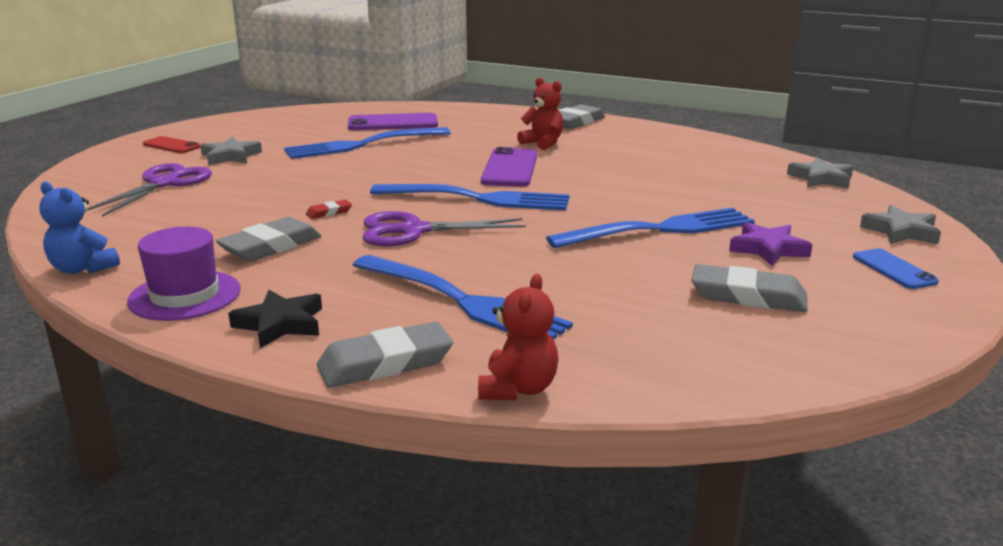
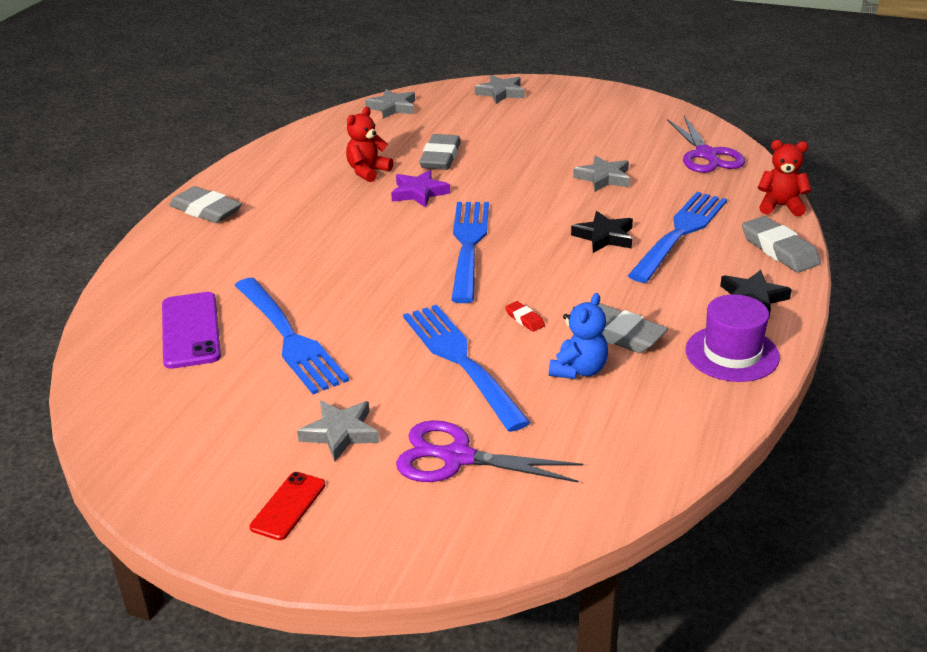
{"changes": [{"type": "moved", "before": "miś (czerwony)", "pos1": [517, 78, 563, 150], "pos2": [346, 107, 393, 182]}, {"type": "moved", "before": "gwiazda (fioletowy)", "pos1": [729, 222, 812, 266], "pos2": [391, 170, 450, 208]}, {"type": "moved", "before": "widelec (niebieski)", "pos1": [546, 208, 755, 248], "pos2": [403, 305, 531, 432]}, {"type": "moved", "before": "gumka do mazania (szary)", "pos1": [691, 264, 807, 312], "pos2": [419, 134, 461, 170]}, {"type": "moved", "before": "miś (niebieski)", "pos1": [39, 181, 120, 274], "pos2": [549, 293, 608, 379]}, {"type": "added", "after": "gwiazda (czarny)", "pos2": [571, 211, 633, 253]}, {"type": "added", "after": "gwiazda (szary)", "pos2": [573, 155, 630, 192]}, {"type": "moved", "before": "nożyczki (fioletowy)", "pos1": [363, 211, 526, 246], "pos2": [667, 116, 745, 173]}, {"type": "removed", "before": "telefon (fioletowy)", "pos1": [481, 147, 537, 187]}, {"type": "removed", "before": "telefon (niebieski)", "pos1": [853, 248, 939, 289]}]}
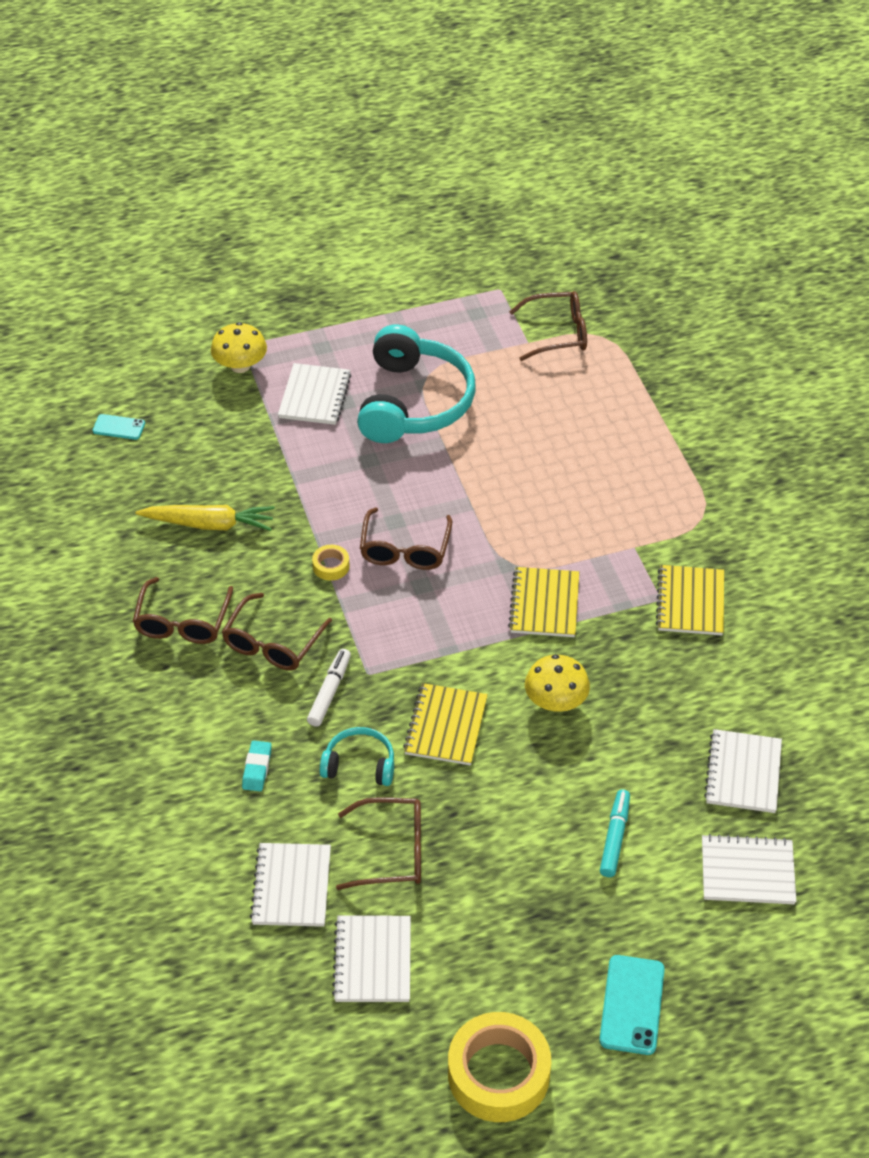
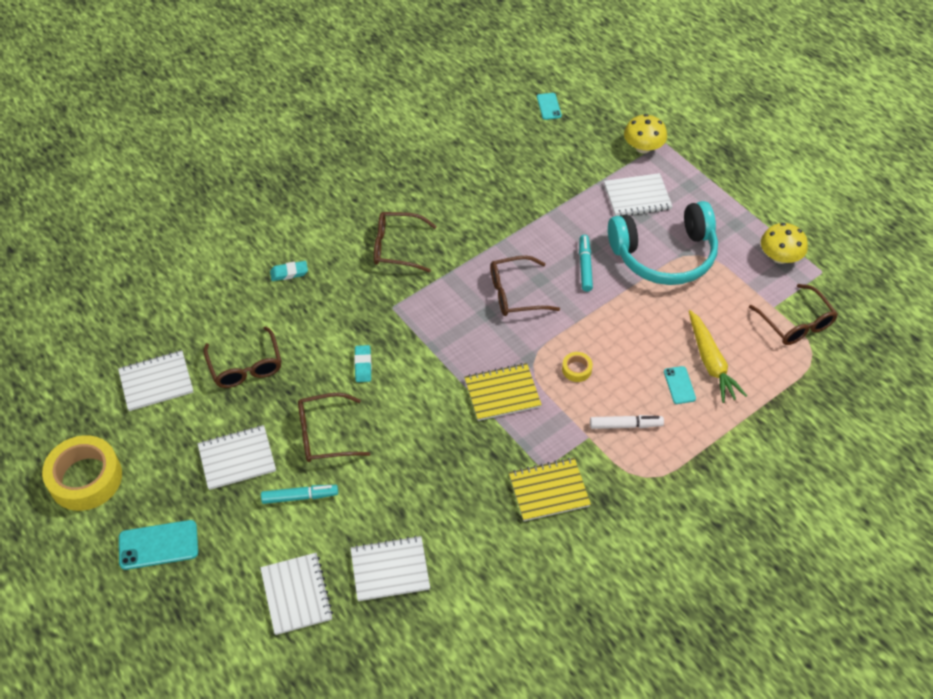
{"changes": [{"type": "moved", "before": "zeszyt (biały)", "pos1": [250, 843, 331, 927], "pos2": [198, 425, 276, 490]}, {"type": "moved", "before": "okulary (brązowy)", "pos1": [133, 577, 233, 644], "pos2": [298, 393, 370, 462]}, {"type": "replaced", "before": "zeszyt (żółty)", "after": "gumka do mazania (turkusowy)", "pos1": [403, 683, 488, 766], "pos2": [354, 345, 372, 382]}, {"type": "moved", "before": "taśma klejąca (żółty)", "pos1": [312, 545, 350, 581], "pos2": [562, 352, 593, 382]}, {"type": "added", "after": "flamaster (turkusowy)", "pos2": [579, 235, 593, 292]}, {"type": "moved", "before": "flamaster (biały)", "pos1": [307, 649, 351, 727], "pos2": [590, 415, 664, 429]}, {"type": "added", "after": "telefon (turkusowy)", "pos2": [664, 366, 696, 404]}, {"type": "moved", "before": "marchewka (żółty)", "pos1": [135, 505, 275, 531], "pos2": [689, 310, 747, 403]}, {"type": "moved", "before": "grzyb (żółty)", "pos1": [525, 655, 590, 712], "pos2": [761, 223, 808, 264]}, {"type": "removed", "before": "słuchawki (turkusowy)", "pos1": [320, 727, 394, 786]}]}
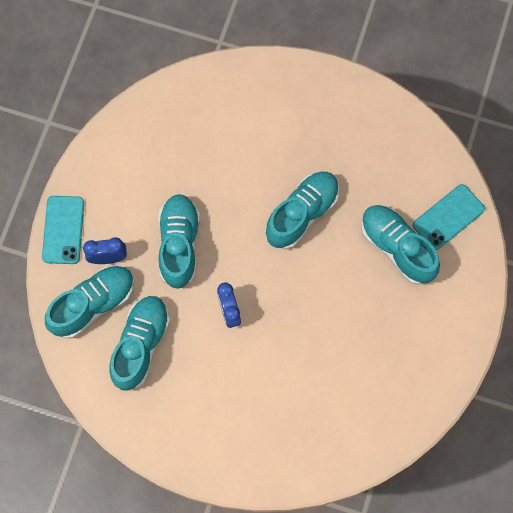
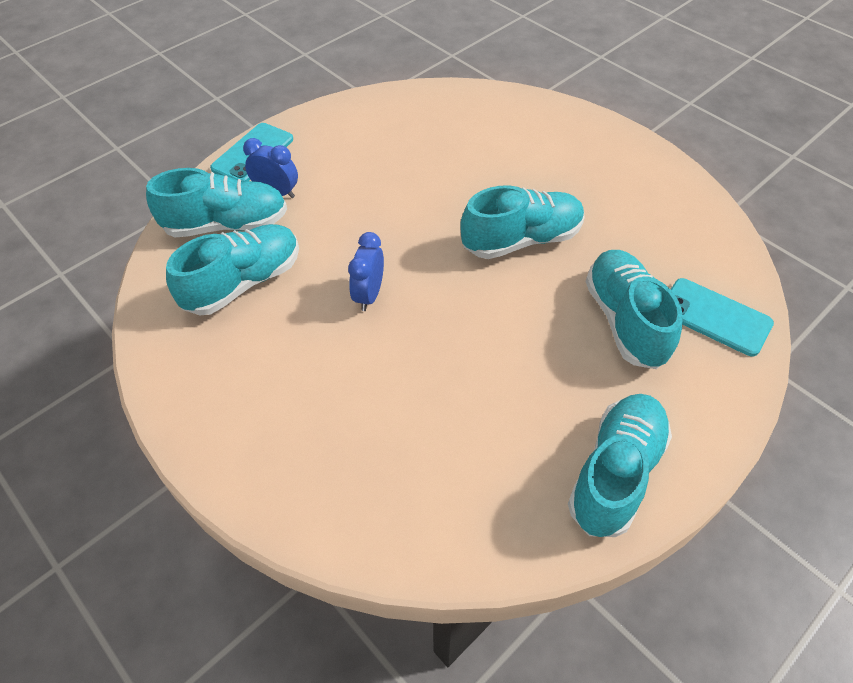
{"changes": [{"type": "moved", "before": "but (turkusowy)", "pos1": [158, 194, 200, 289], "pos2": [568, 394, 672, 537]}, {"type": "turned", "before": "telefon (turkusowy)", "pos1": [413, 184, 485, 250], "pos2": [670, 278, 774, 356], "turn": 45}]}
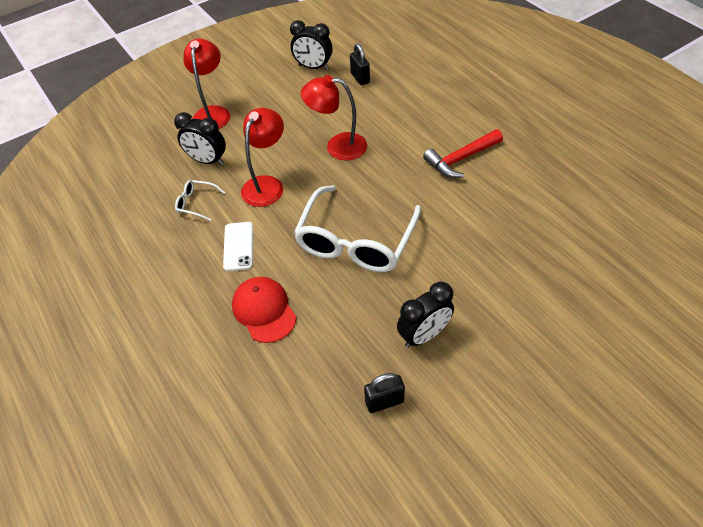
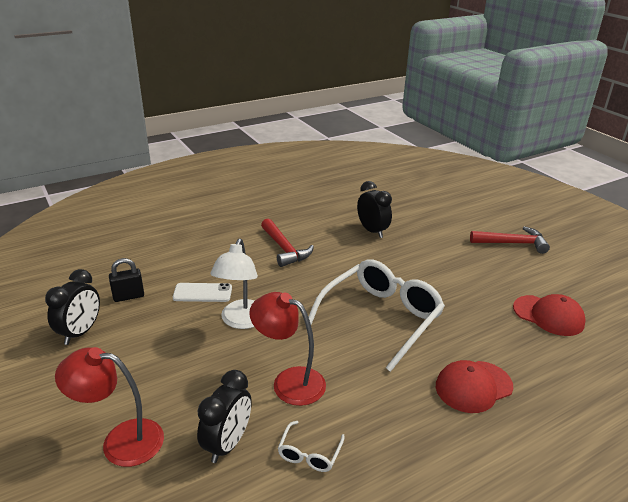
{"changes": [{"type": "moved", "before": "telefon (biały)", "pos1": [223, 222, 253, 271], "pos2": [173, 283, 232, 302]}, {"type": "recoloured", "before": "lampka (czerwony)", "after": "lampka (biały)", "pos1": [301, 75, 367, 161], "pos2": [210, 238, 258, 329]}, {"type": "turned", "before": "okulary (biały)", "pos1": [294, 185, 421, 272], "pos2": [309, 260, 445, 372], "turn": -75}, {"type": "moved", "before": "budzik (czarny)", "pos1": [397, 282, 454, 348], "pos2": [357, 181, 392, 238]}, {"type": "added", "after": "młotek (czerwony)", "pos2": [470, 226, 550, 254]}, {"type": "replaced", "before": "kłódka (czarny)", "after": "czapka (czerwony)", "pos1": [364, 373, 405, 413], "pos2": [513, 294, 586, 336]}]}
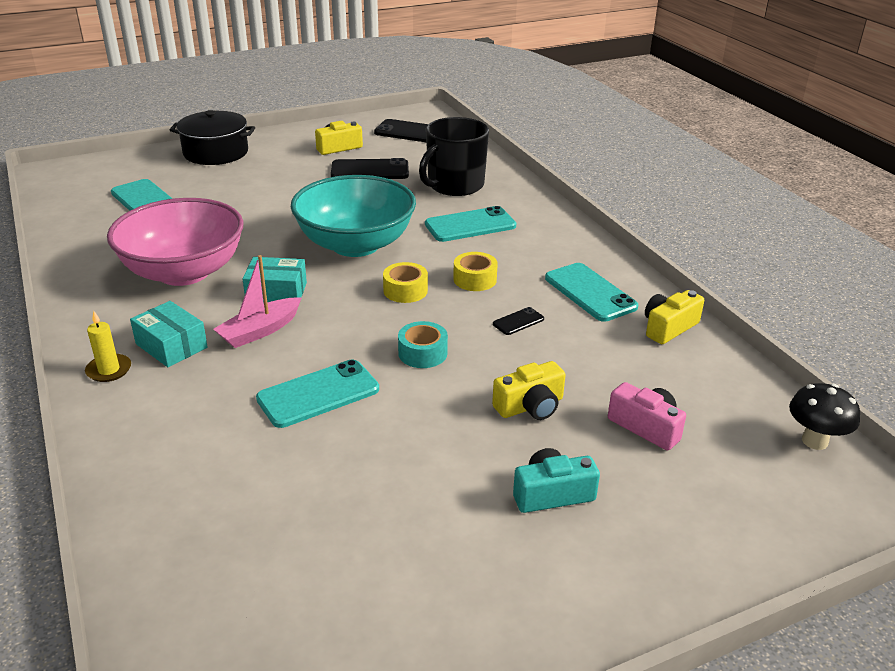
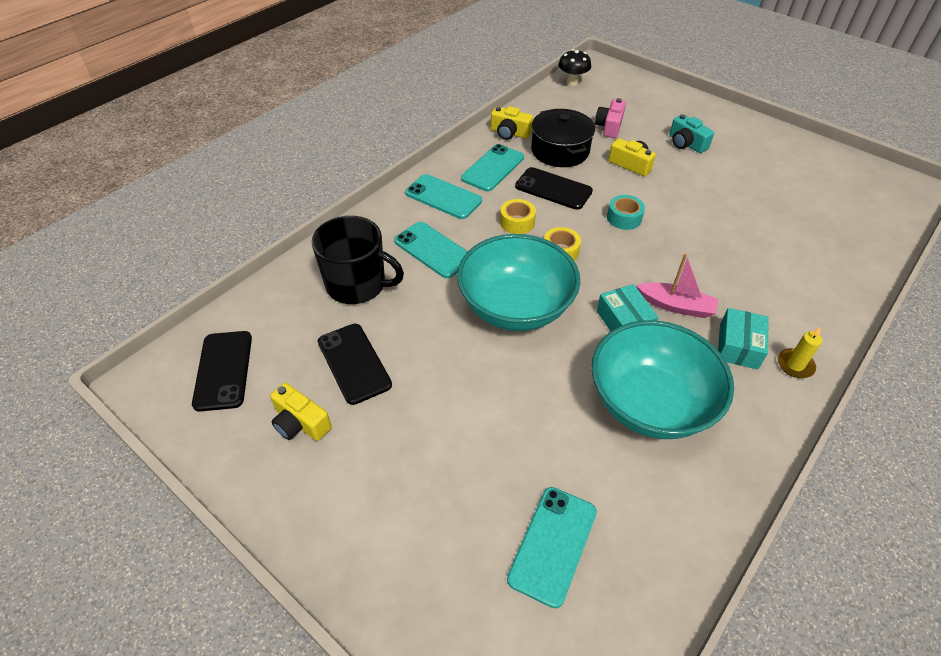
{"changes": [{"type": "moved", "before": "telefon (turkusowy)", "pos1": [256, 359, 379, 428], "pos2": [405, 174, 482, 219]}, {"type": "resized", "before": "telefon (czarny)", "pos1": [493, 307, 544, 335], "pos2": [515, 167, 593, 210], "scale": 2.03}, {"type": "moved", "before": "garnek (czarny)", "pos1": [170, 110, 255, 165], "pos2": [531, 109, 595, 167]}, {"type": "recoloured", "before": "miska (różowy)", "after": "miska (turkusowy)", "pos1": [107, 198, 243, 286], "pos2": [591, 320, 734, 439]}]}
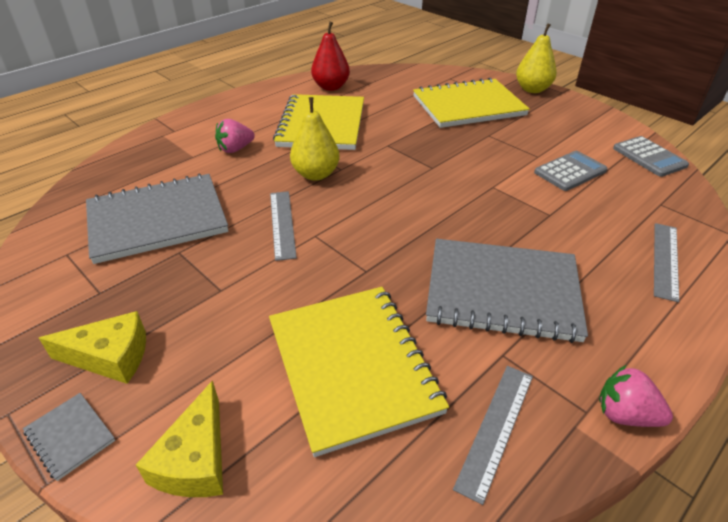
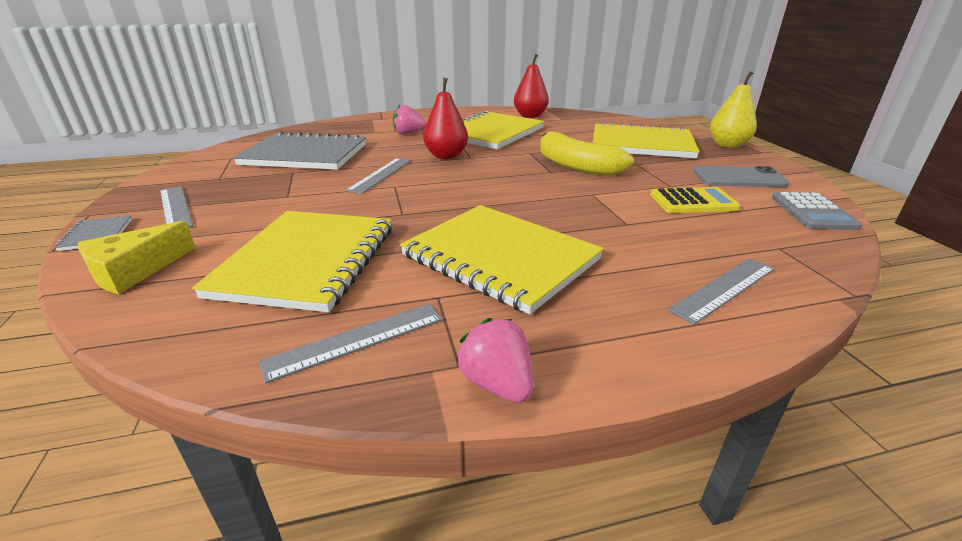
{"changes": [{"type": "replaced", "before": "ser (żółty)", "after": "linijka (szary)", "pos1": [39, 311, 146, 384], "pos2": [160, 186, 193, 227]}, {"type": "recoloured", "before": "zeszyt (szary)", "after": "zeszyt (żółty)", "pos1": [426, 239, 588, 343], "pos2": [400, 205, 604, 315]}, {"type": "recoloured", "before": "gruszka (żółty)", "after": "gruszka (czerwony)", "pos1": [290, 97, 340, 181], "pos2": [423, 78, 468, 159]}, {"type": "added", "after": "banan (żółty)", "pos2": [540, 131, 634, 176]}, {"type": "recoloured", "before": "kalkulator (szary)", "after": "kalkulator (żółty)", "pos1": [534, 151, 608, 191], "pos2": [650, 187, 741, 213]}, {"type": "added", "after": "telefon (szary)", "pos2": [693, 166, 789, 187]}]}
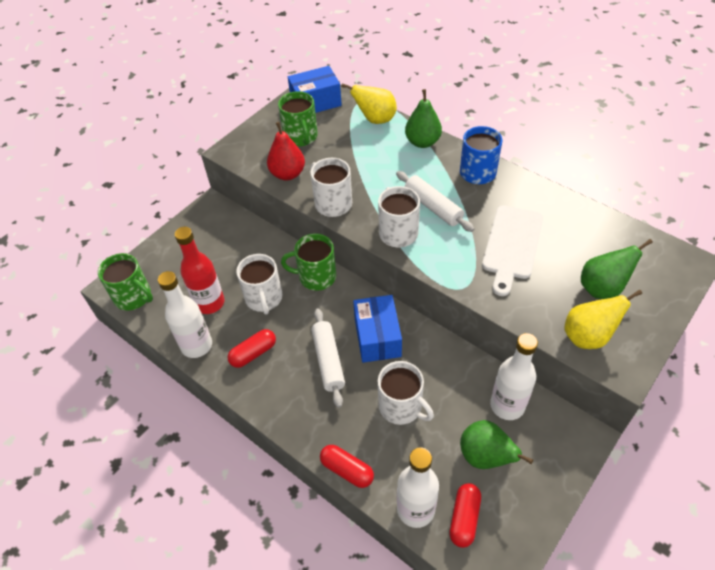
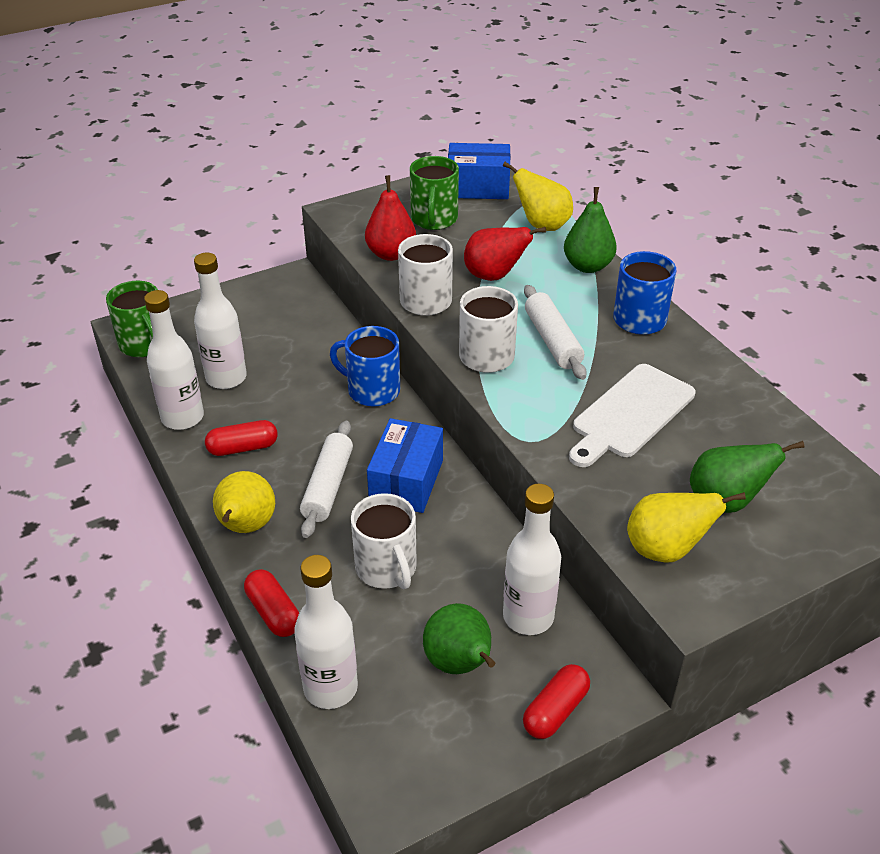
{"changes": [{"type": "recoloured", "before": "butelka (czerwony)", "after": "butelka (biały)", "pos1": [175, 227, 224, 314], "pos2": [194, 253, 247, 389]}, {"type": "added", "after": "gruszka (żółty)", "pos2": [213, 471, 275, 533]}, {"type": "recoloured", "before": "kubek (zielony)", "after": "kubek (niebieski)", "pos1": [281, 233, 336, 291], "pos2": [330, 326, 400, 407]}, {"type": "added", "after": "gruszka (czerwony)", "pos2": [464, 227, 546, 281]}, {"type": "moved", "before": "kapsułka (czerwony)", "pos1": [449, 483, 481, 548], "pos2": [523, 664, 590, 739]}, {"type": "removed", "before": "kubek (biały)", "pos1": [236, 254, 282, 314]}]}
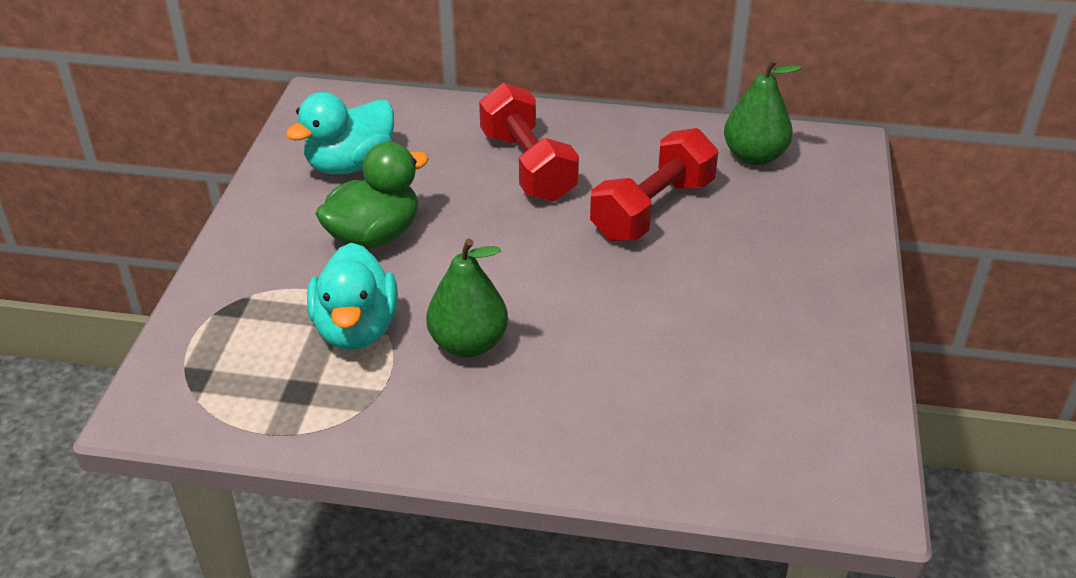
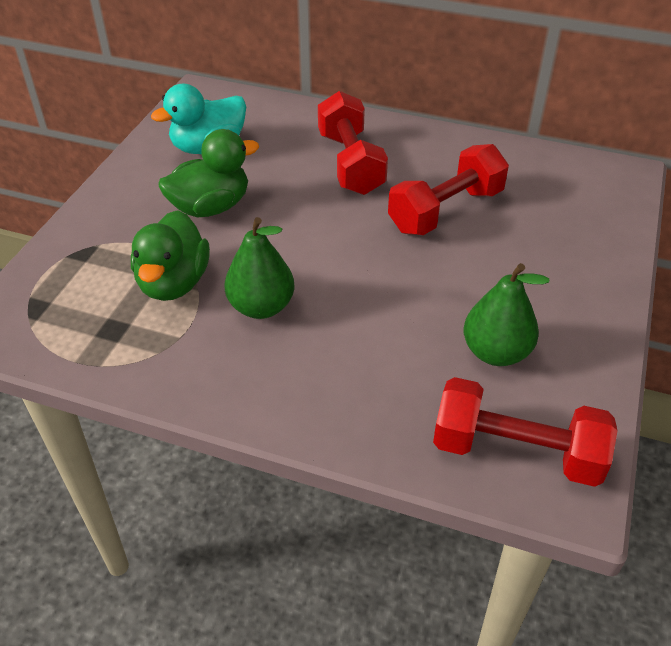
{"changes": [{"type": "recoloured", "before": "kaczka (turkusowy)", "after": "kaczka (zielony)", "pos1": [307, 243, 398, 350], "pos2": [131, 210, 210, 301]}, {"type": "added", "after": "hantel (czerwony)", "pos2": [433, 377, 618, 487]}, {"type": "moved", "before": "gruszka (zielony)", "pos1": [724, 58, 801, 165], "pos2": [464, 263, 549, 366]}]}
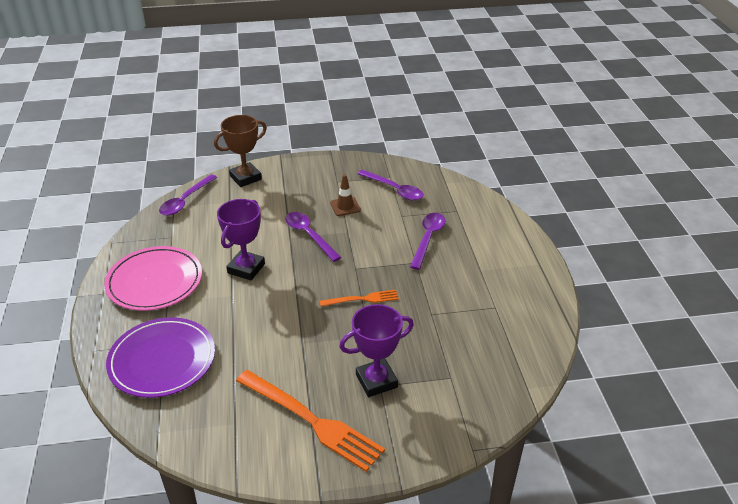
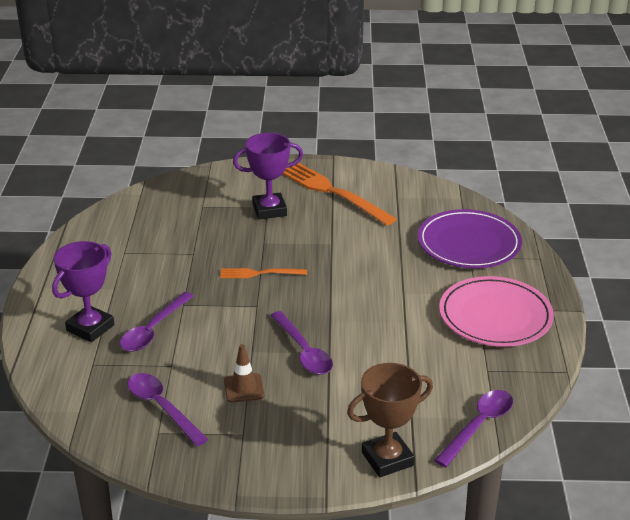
{"changes": [{"type": "moved", "before": "puchar (fioletowy)", "pos1": [217, 199, 265, 280], "pos2": [52, 241, 114, 342]}]}
